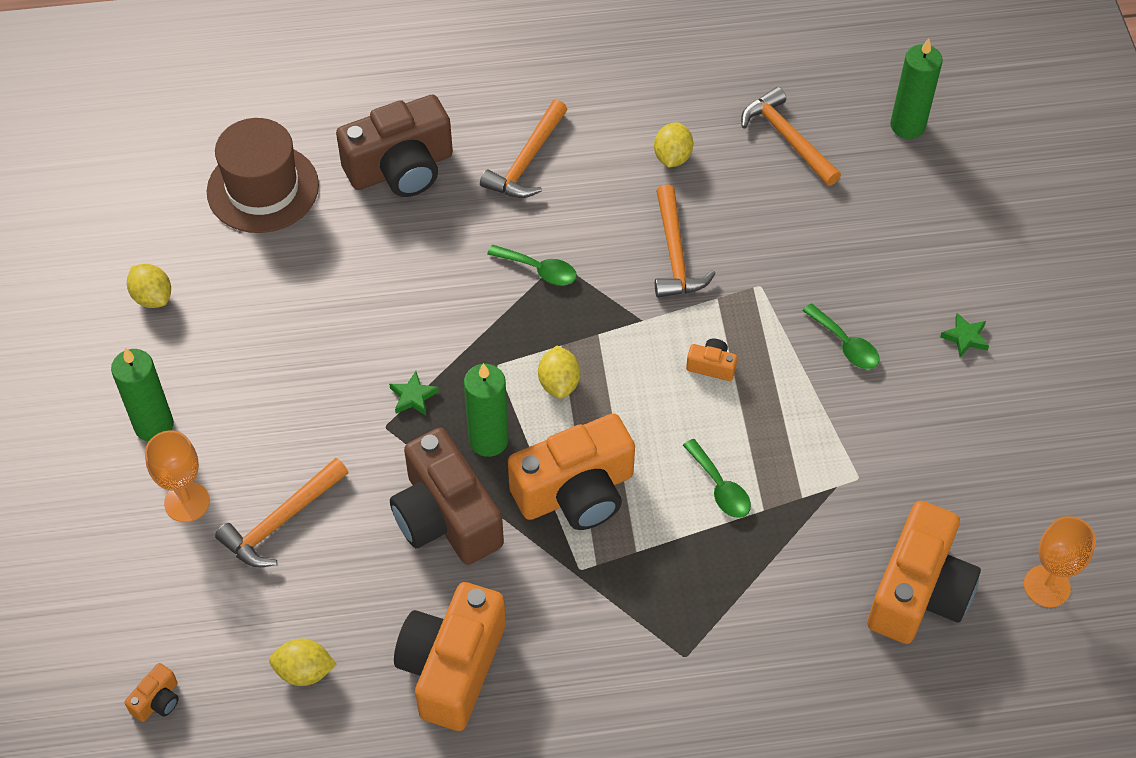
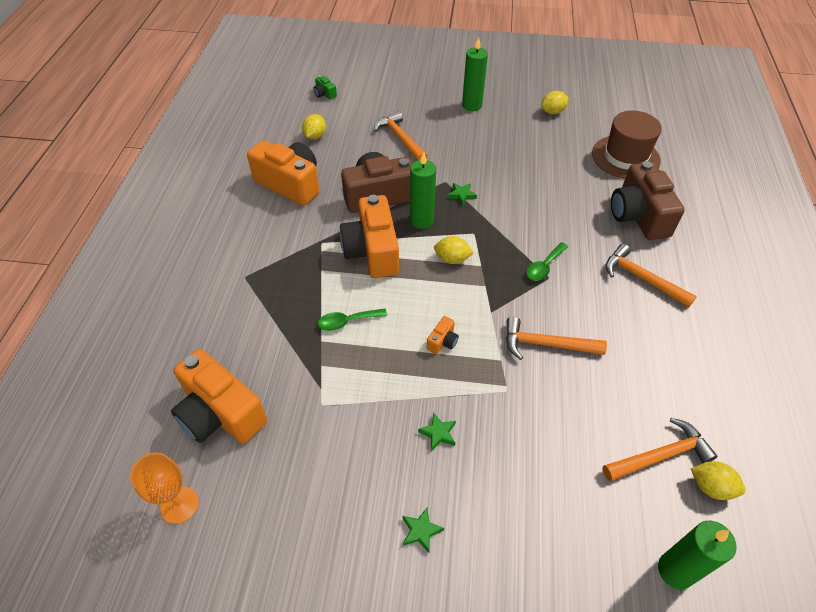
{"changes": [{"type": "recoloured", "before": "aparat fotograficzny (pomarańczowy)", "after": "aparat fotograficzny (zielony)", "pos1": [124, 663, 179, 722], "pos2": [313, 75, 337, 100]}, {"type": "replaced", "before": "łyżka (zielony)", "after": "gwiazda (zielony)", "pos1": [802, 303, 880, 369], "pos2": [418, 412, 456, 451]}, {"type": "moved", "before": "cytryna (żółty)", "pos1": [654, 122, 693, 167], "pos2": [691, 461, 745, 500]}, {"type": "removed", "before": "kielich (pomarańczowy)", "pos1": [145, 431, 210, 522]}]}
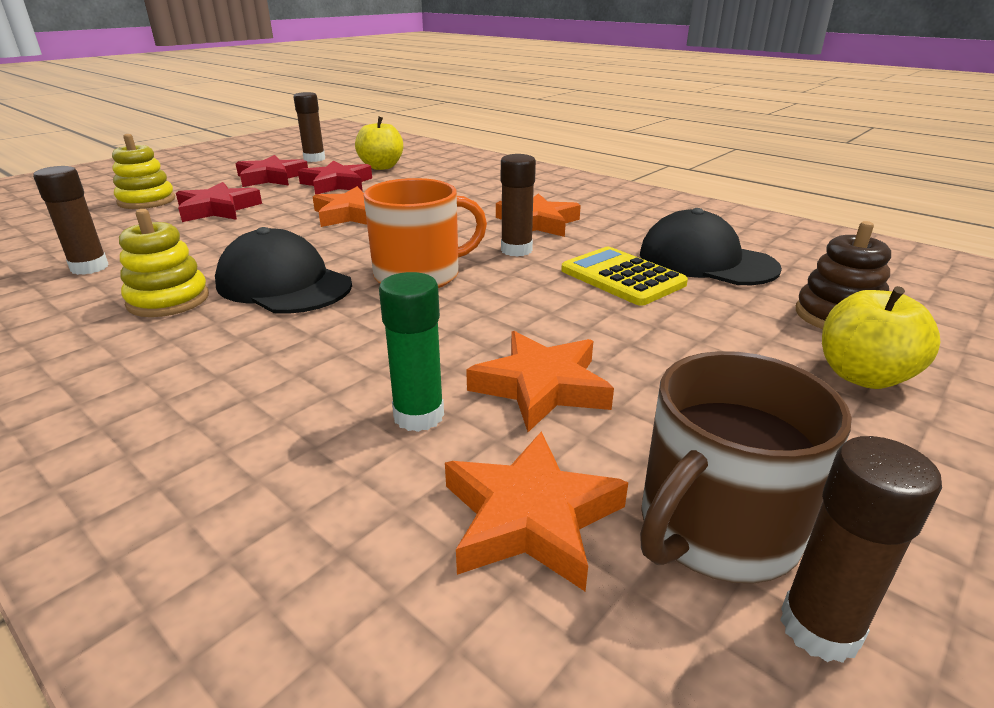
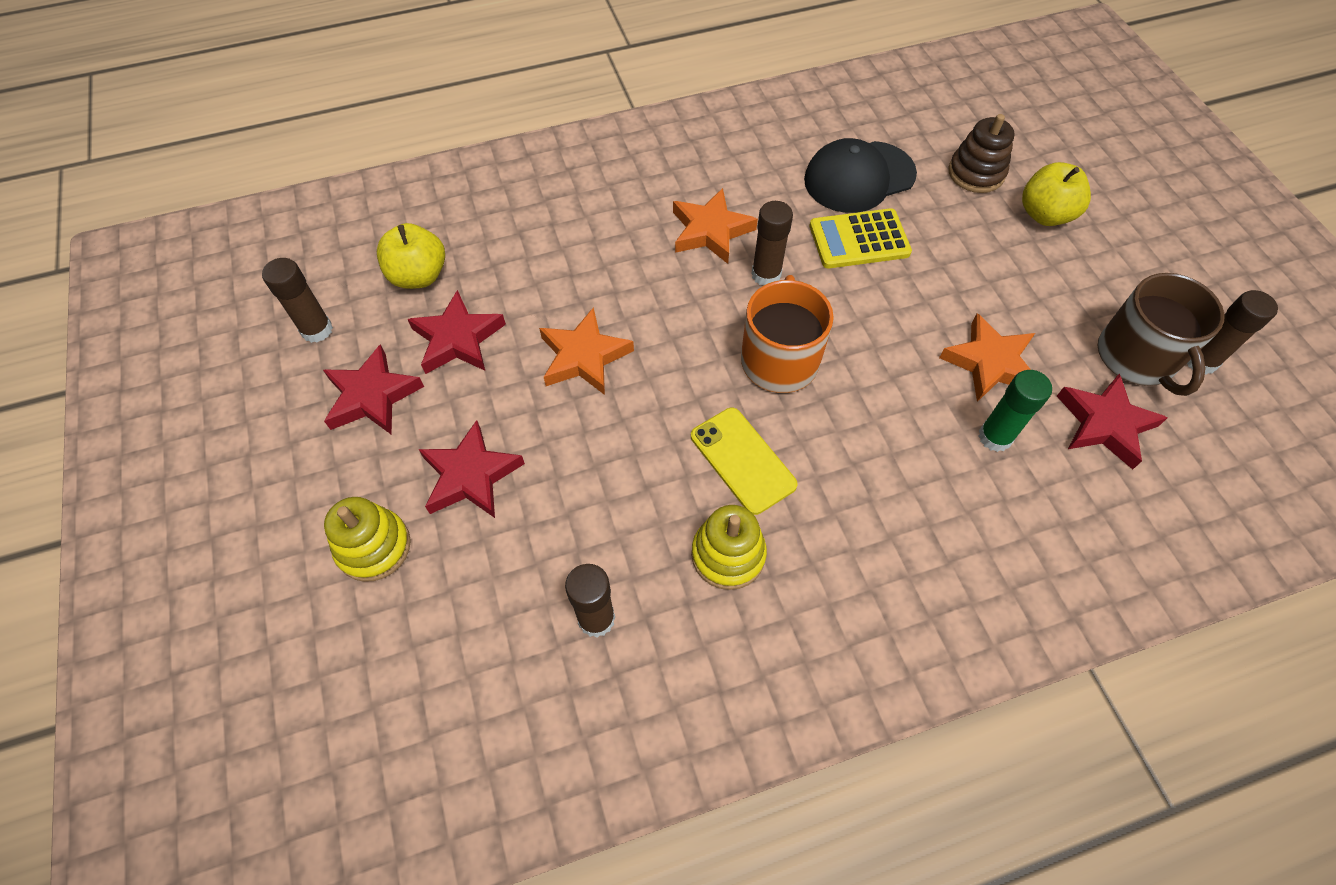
{"changes": [{"type": "replaced", "before": "czapka (czarny)", "after": "telefon (żółty)", "pos1": [215, 227, 352, 314], "pos2": [691, 408, 798, 515]}, {"type": "recoloured", "before": "gwiazda (pomarańczowy)", "after": "gwiazda (czerwony)", "pos1": [445, 431, 628, 592], "pos2": [1057, 374, 1168, 469]}]}
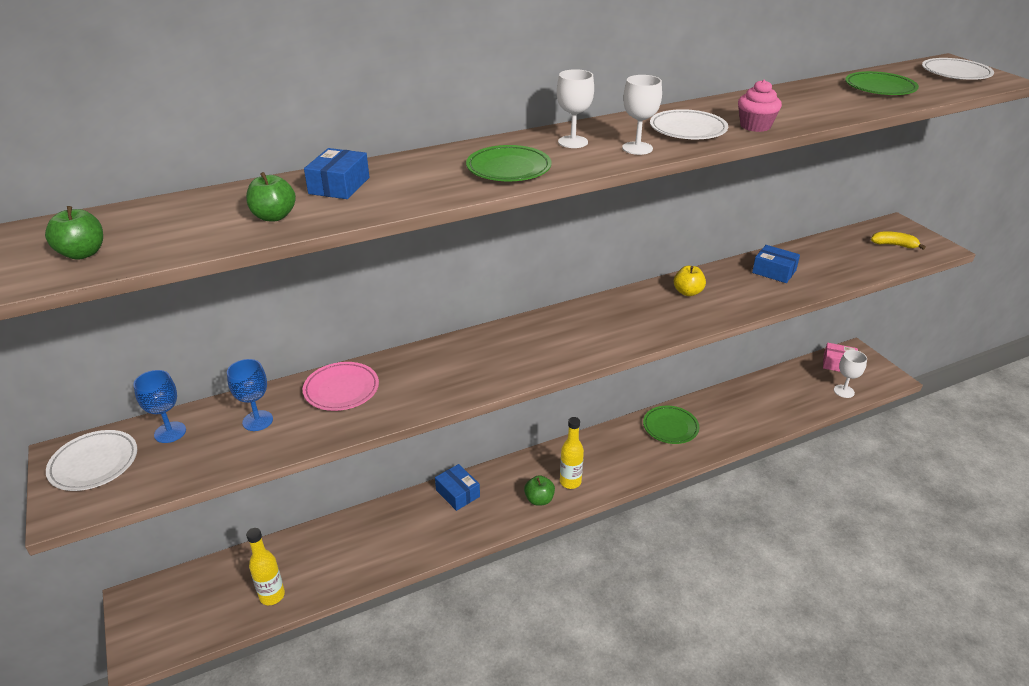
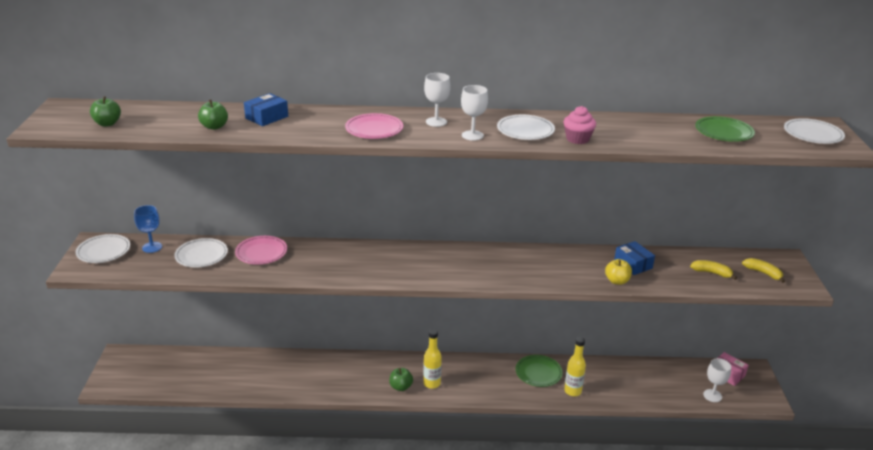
{"changes": [{"type": "replaced", "before": "kielich (niebieski)", "after": "talerz (biały)", "pos1": [227, 359, 273, 431], "pos2": [174, 238, 228, 267]}, {"type": "recoloured", "before": "talerz (zielony)", "after": "talerz (różowy)", "pos1": [466, 145, 552, 181], "pos2": [345, 113, 403, 139]}, {"type": "moved", "before": "butelka (żółty)", "pos1": [246, 528, 285, 605], "pos2": [564, 337, 586, 396]}, {"type": "moved", "before": "jabłko (żółty)", "pos1": [674, 266, 706, 296], "pos2": [605, 259, 632, 285]}, {"type": "added", "after": "banan (żółty)", "pos2": [690, 260, 737, 280]}, {"type": "removed", "before": "pudełko (niebieski)", "pos1": [435, 464, 480, 511]}]}
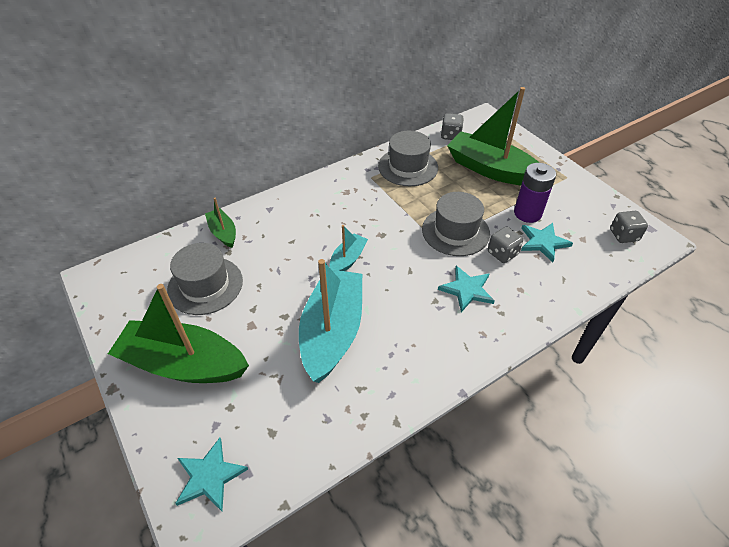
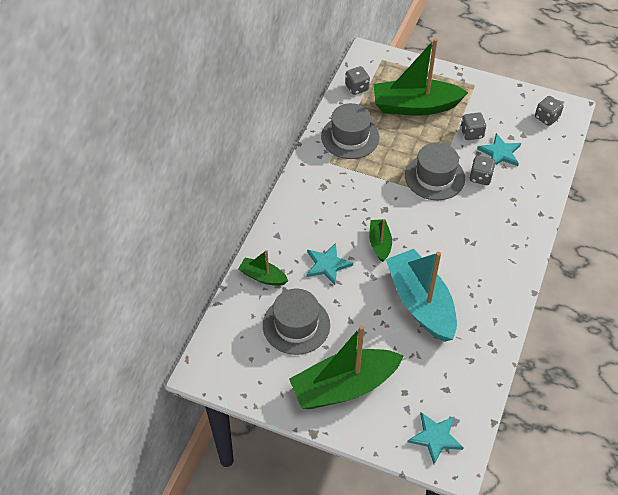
{"changes": [{"type": "moved", "before": "gwiazda (turkusowy)", "pos1": [438, 266, 495, 312], "pos2": [306, 243, 353, 285]}, {"type": "recoloured", "before": "łódka (turkusowy)", "after": "łódka (zielony)", "pos1": [329, 225, 368, 271], "pos2": [369, 219, 392, 262]}, {"type": "replaced", "before": "bateria (fioletowy)", "after": "kostka do gry (szary)", "pos1": [514, 163, 556, 223], "pos2": [461, 112, 486, 140]}]}
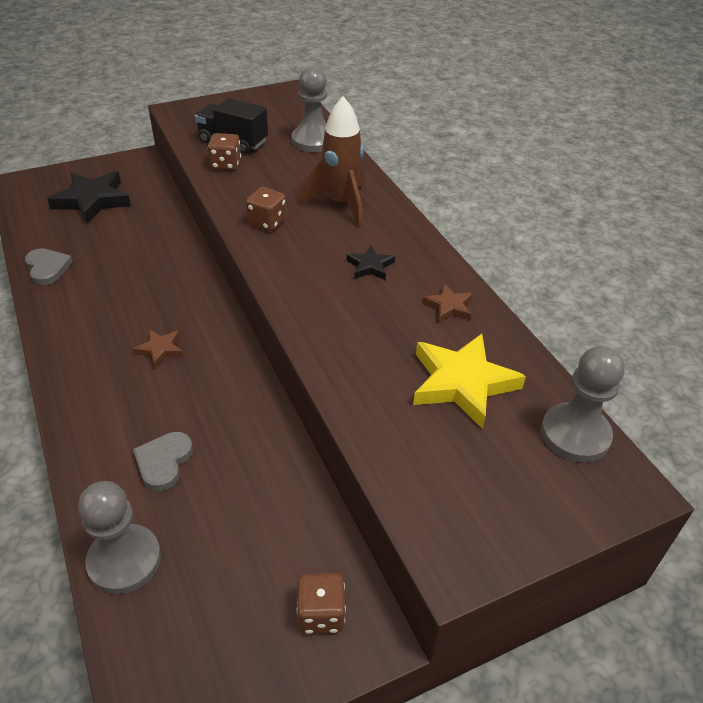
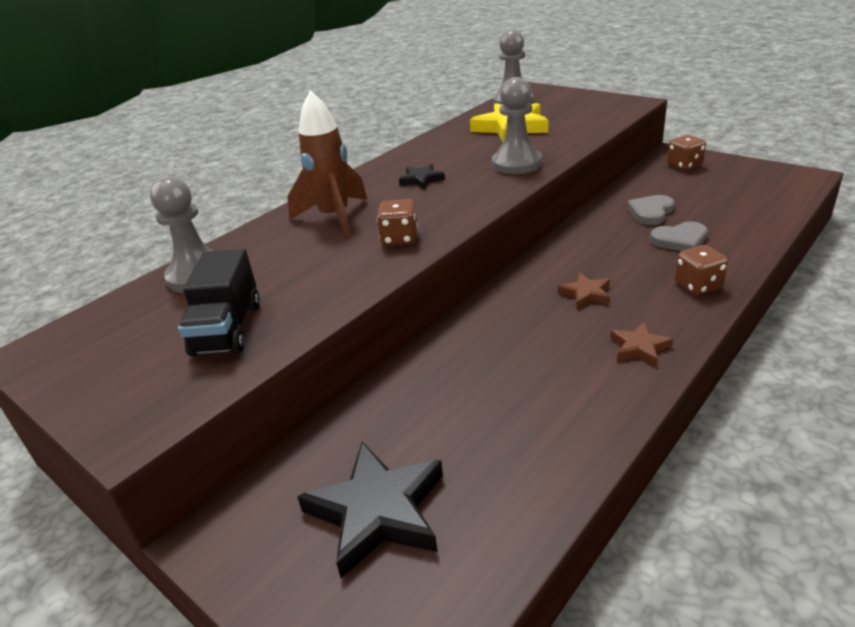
{"changes": [{"type": "moved", "before": "pionek (szary)", "pos1": [78, 481, 161, 594], "pos2": [492, 77, 542, 174]}, {"type": "moved", "before": "gwiazda (brązowy)", "pos1": [422, 284, 473, 323], "pos2": [610, 322, 673, 367]}, {"type": "moved", "before": "serce (szary)", "pos1": [25, 248, 73, 285], "pos2": [627, 195, 675, 225]}, {"type": "moved", "before": "kostka do gry (brązowy)", "pos1": [207, 133, 241, 171], "pos2": [674, 245, 728, 295]}]}
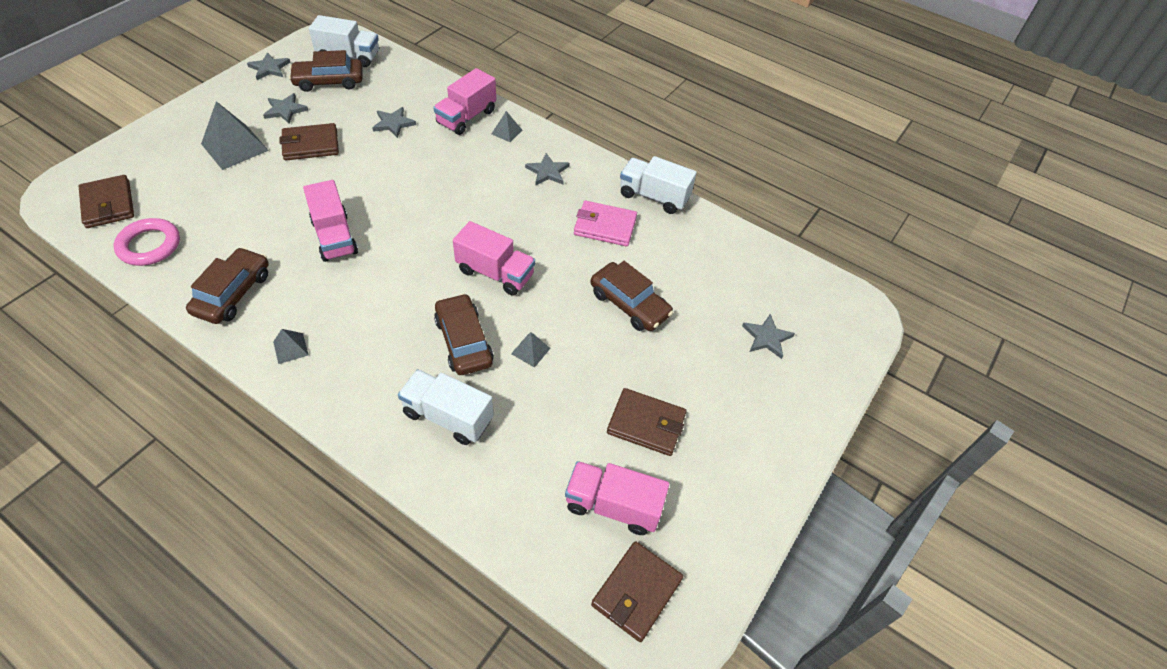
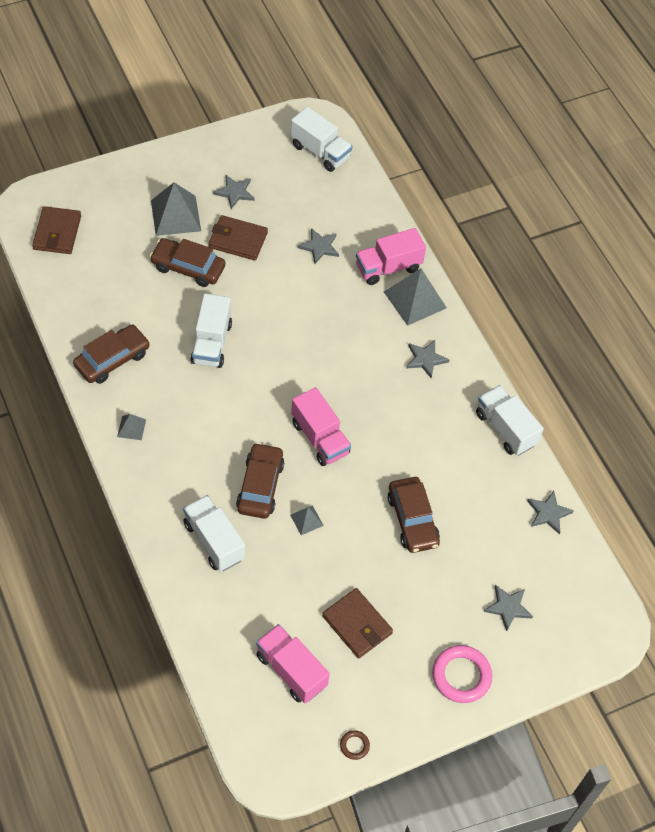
{"changes": [{"type": "moved", "before": "samochód (brązowy)", "pos1": [289, 50, 363, 92], "pos2": [150, 238, 225, 287]}, {"type": "recoloured", "before": "ciężarówka (różowy)", "after": "ciężarówka (biały)", "pos1": [303, 180, 358, 262], "pos2": [191, 293, 232, 368]}, {"type": "added", "after": "pierścień (brązowy)", "pos2": [340, 730, 370, 760]}, {"type": "resized", "before": "piramida (szary)", "pos1": [492, 111, 522, 142], "pos2": [384, 268, 447, 326], "scale": 2.03}, {"type": "moved", "before": "pierścień (różowy)", "pos1": [113, 218, 180, 266], "pos2": [432, 645, 492, 703]}, {"type": "moved", "before": "gwiazda (szary)", "pos1": [247, 52, 291, 80], "pos2": [527, 491, 574, 534]}, {"type": "removed", "before": "portfel (różowy)", "pos1": [574, 201, 637, 246]}, {"type": "removed", "before": "portfel (brązowy)", "pos1": [591, 541, 683, 642]}]}
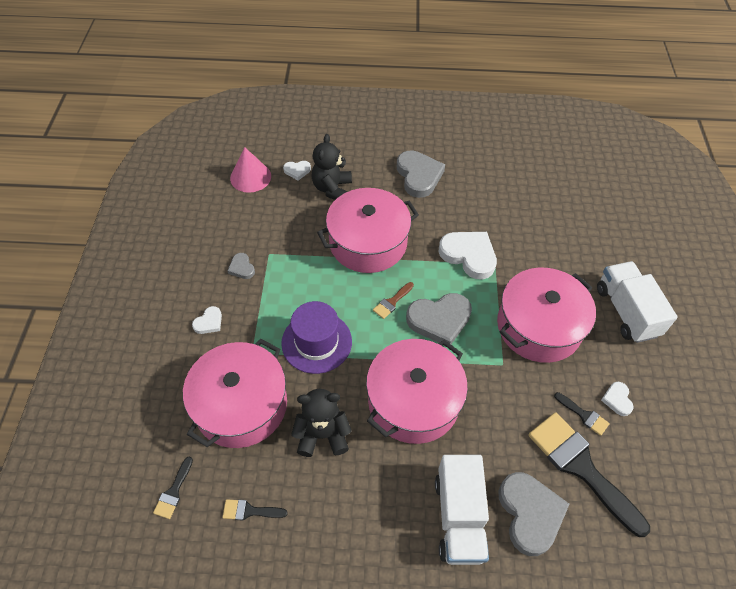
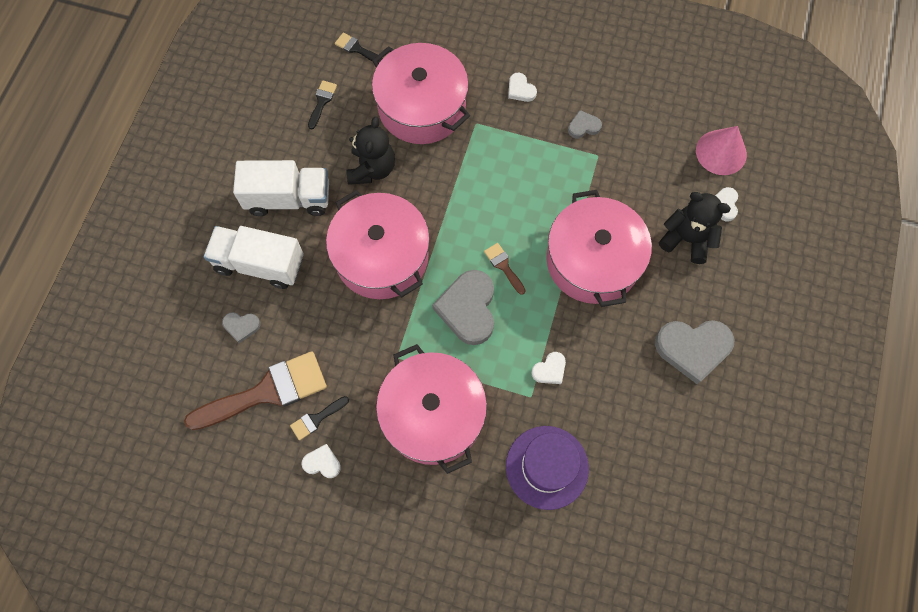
{"changes": [{"type": "recoloured", "before": "pędzel (czarny)", "after": "pędzel (brązowy)", "pos1": [528, 412, 650, 537], "pos2": [184, 351, 327, 430]}, {"type": "resized", "before": "serce (szary)", "pos1": [498, 472, 569, 556], "pos2": [222, 312, 260, 343], "scale": 0.49}, {"type": "moved", "before": "ciężarówka (biały)", "pos1": [597, 261, 678, 343], "pos2": [233, 160, 329, 216]}, {"type": "moved", "before": "kapelusz (fioletowy)", "pos1": [281, 301, 352, 374], "pos2": [506, 426, 589, 510]}, {"type": "resized", "before": "serce (biały)", "pos1": [439, 232, 497, 279], "pos2": [531, 352, 566, 384], "scale": 0.49}]}
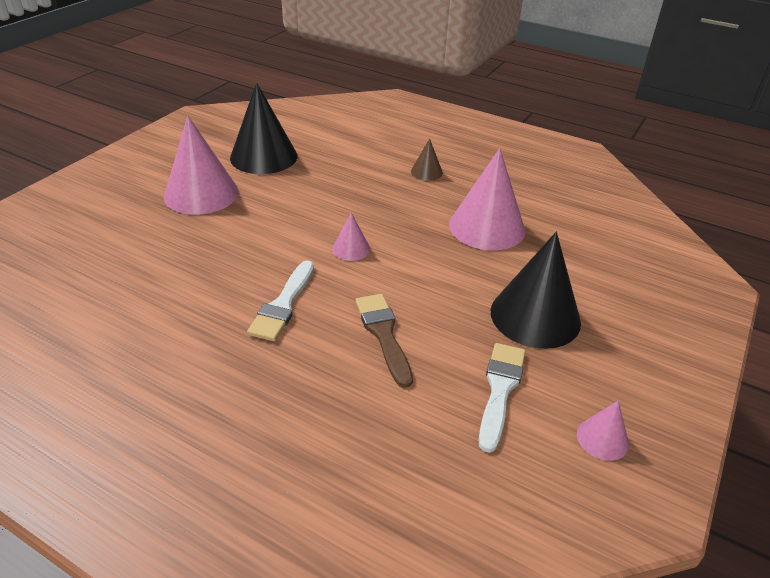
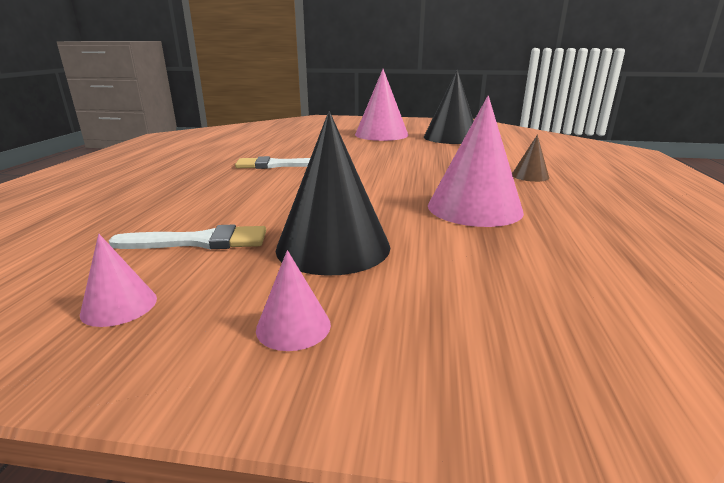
{"changes": [{"type": "moved", "before": "stożek (różowy)", "pos1": [332, 212, 370, 261], "pos2": [256, 250, 331, 351]}, {"type": "removed", "before": "pędzel (brązowy)", "pos1": [355, 294, 413, 388]}]}
